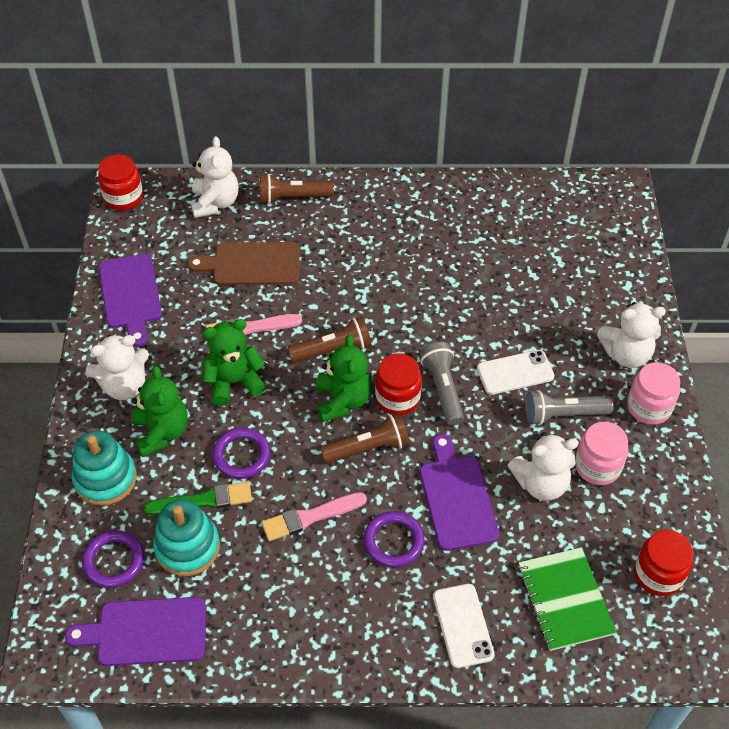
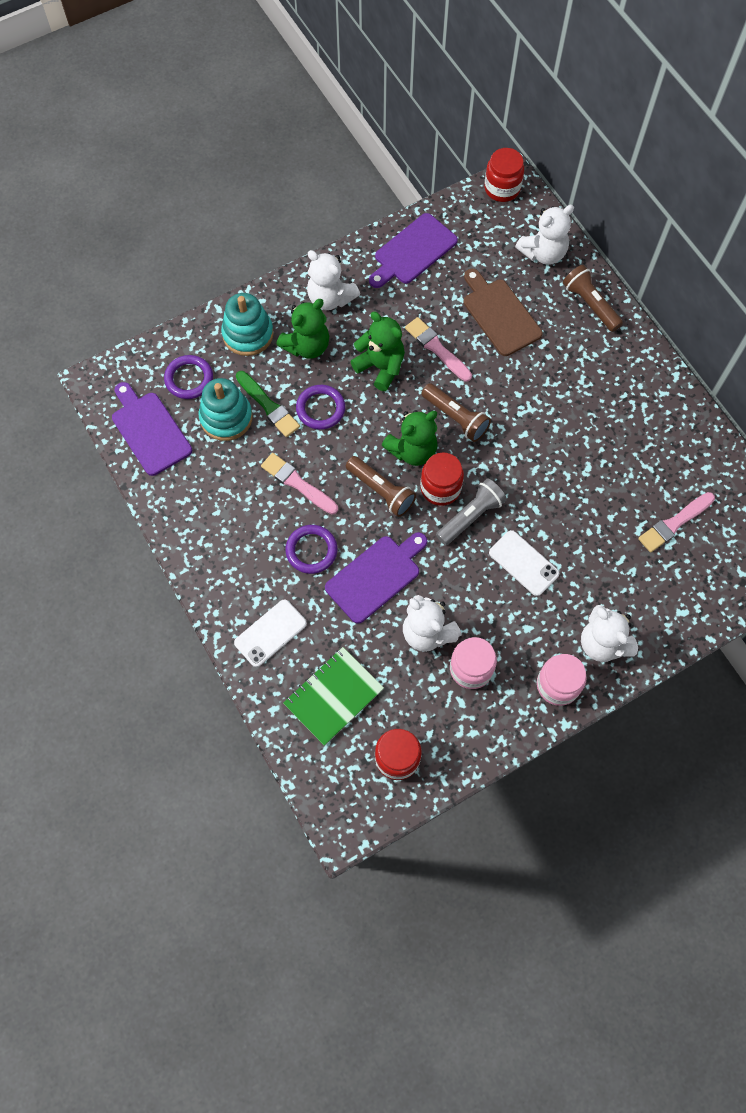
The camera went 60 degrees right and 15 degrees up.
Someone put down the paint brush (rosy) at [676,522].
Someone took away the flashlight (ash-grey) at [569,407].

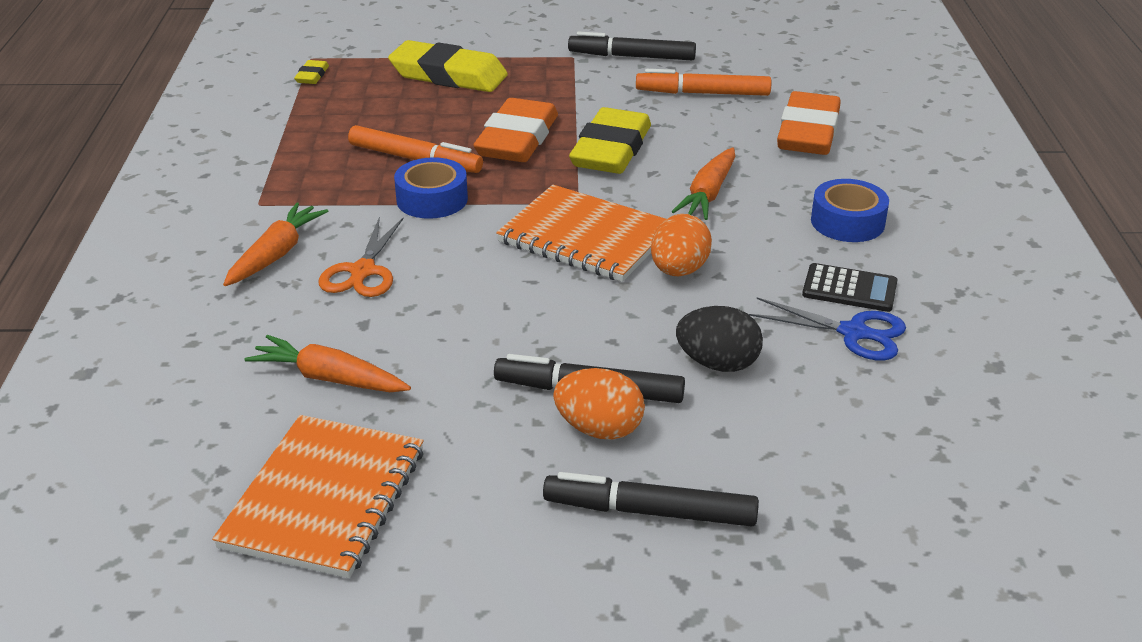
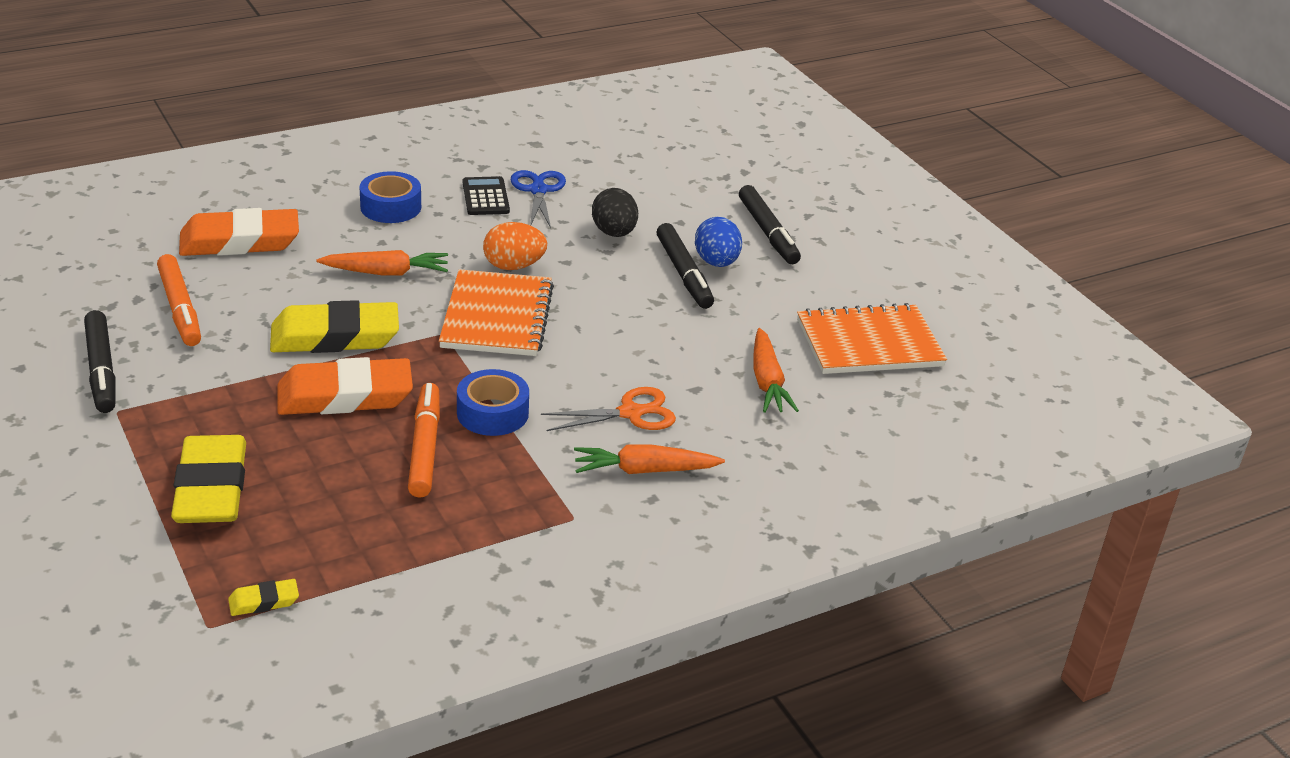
The camera went 120 degrees left and 0 degrees up.
Someone repainted the toy egg (orange) at [599,404], which became the toy egg (cobalt) at [718,242].

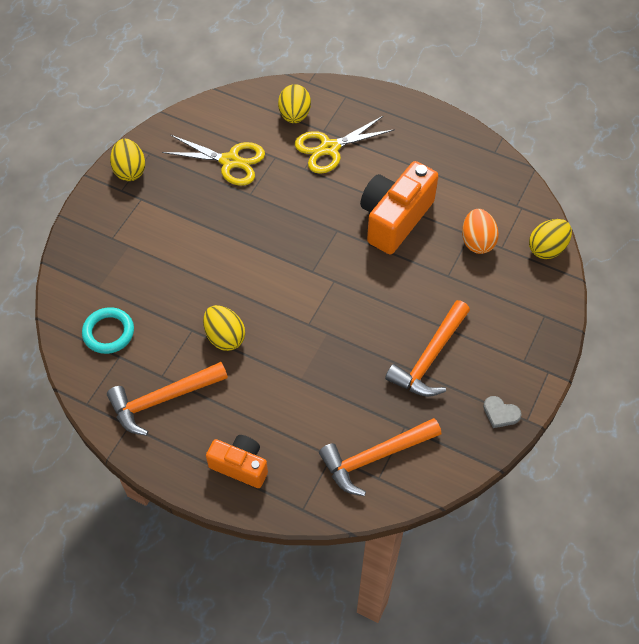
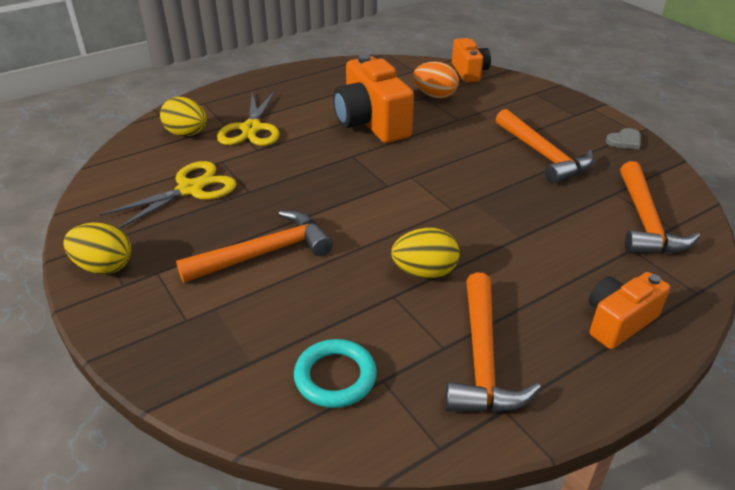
The camera went 60 degrees left and 20 degrees down.
Someone put down the claw hammer (orange) at [254,247].
Someone swapped the toy egg (yellow) at [550,239] for the camera (orange) at [471,60].

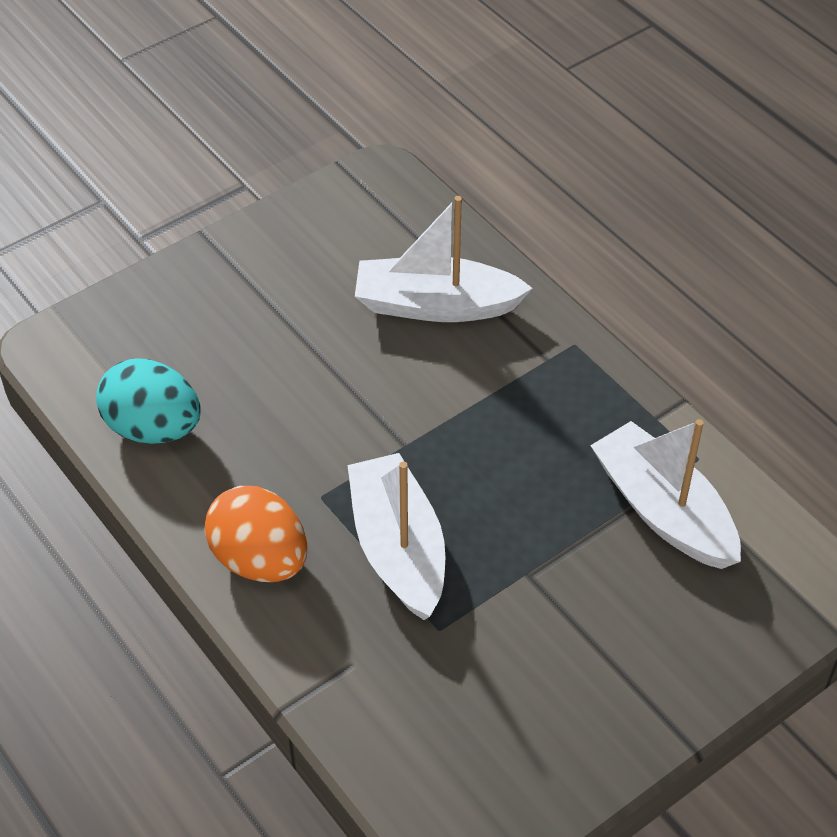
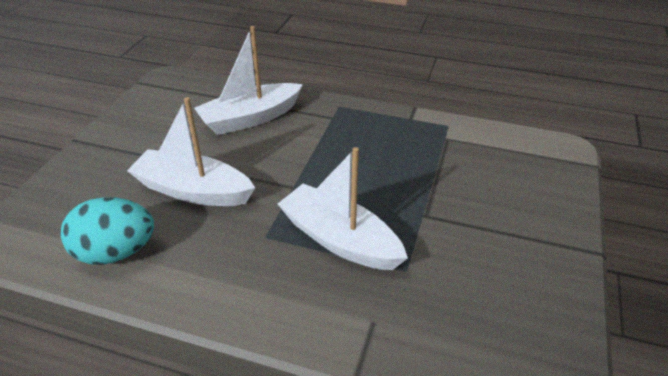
The camera went 35 degrees left and 10 degrees down.
Someone carried the toy boat (white) from [665,494] to [191,151].
Someone took away the toy egg (orange) at [255,534].

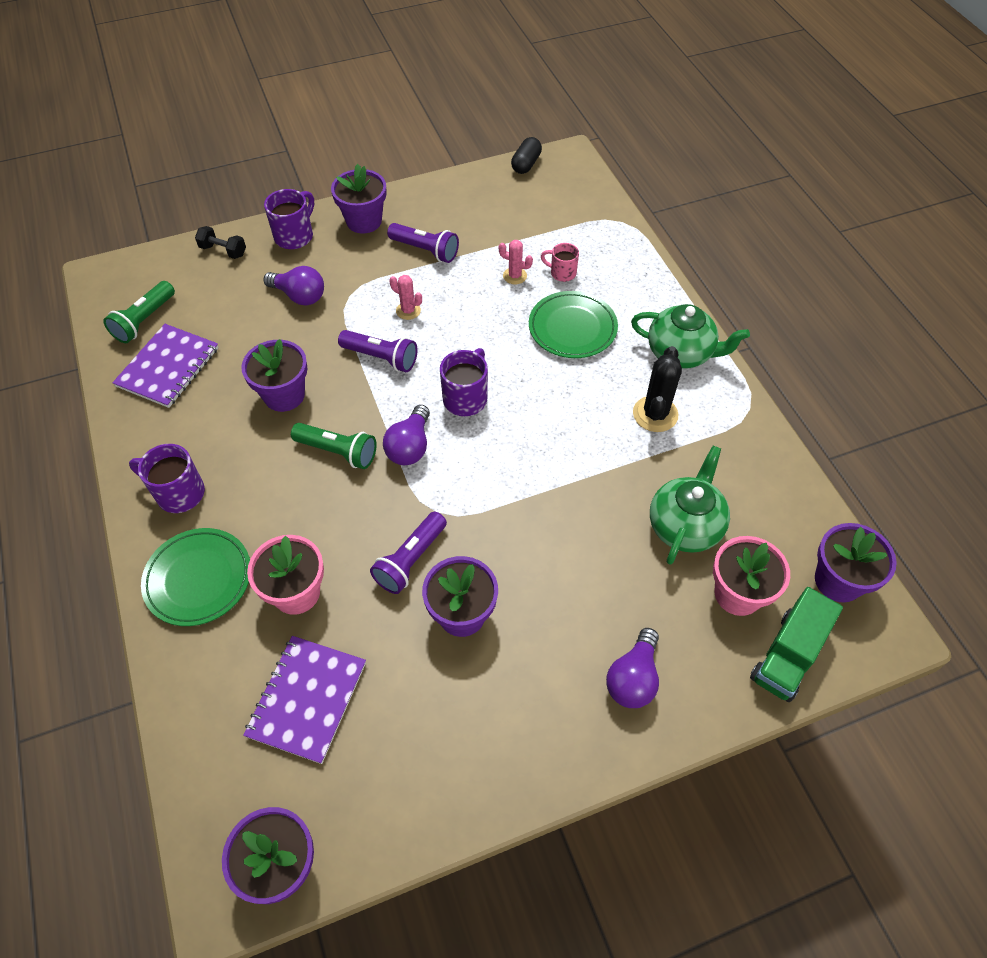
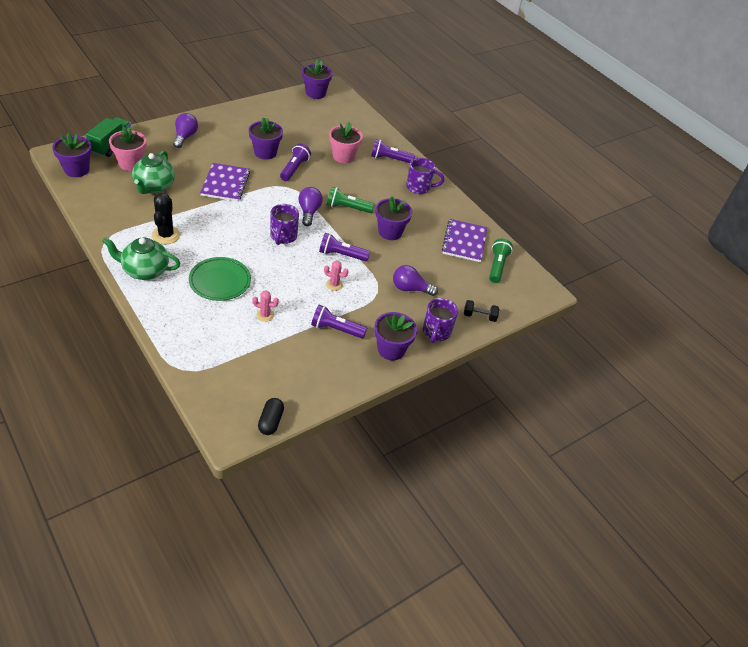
The camera went 160 degrees right and 10 degrees down.
Someone carried the exercise book (royal purple) from [304,700] to [225,182].
Someone swapped the dinner plate (leaf-green) at [195,577] for the flashlight (royal purple) at [393,151].
Someone took away the mug (rosy) at [560,262].

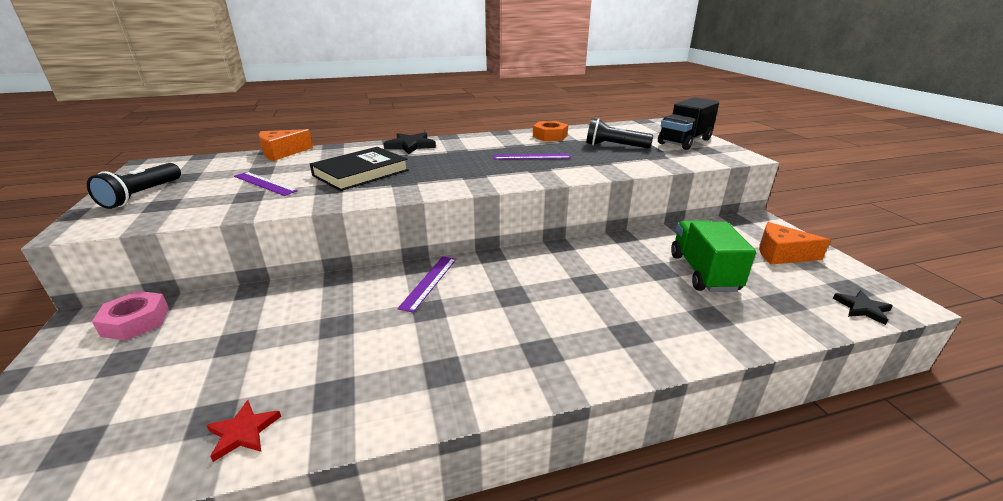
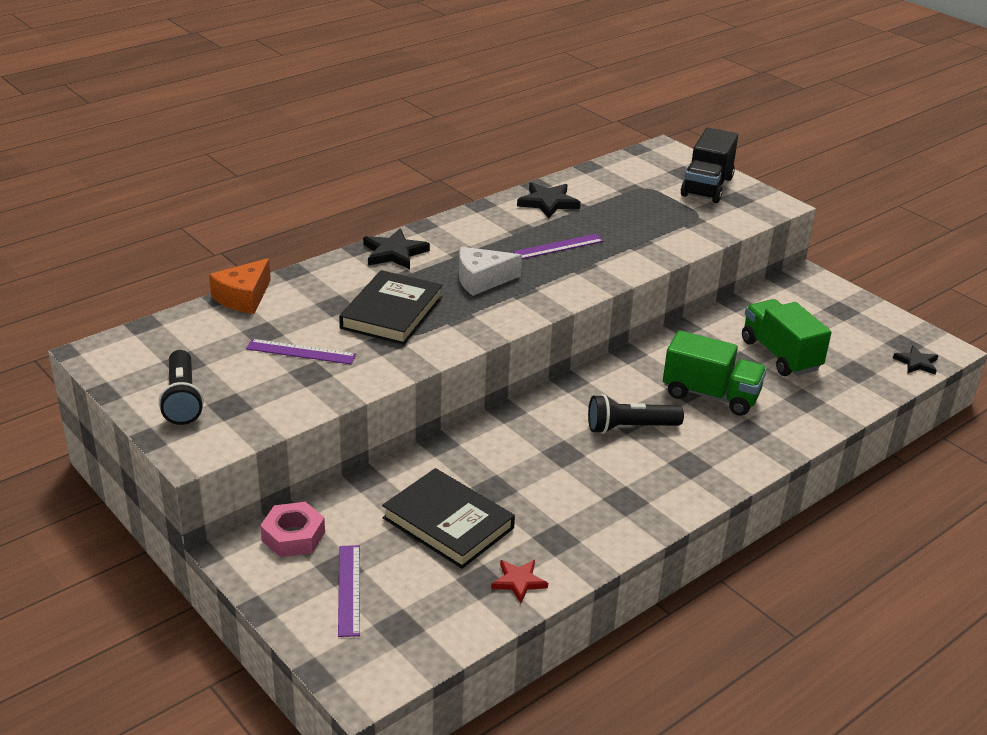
The camera went 25 degrees left and 5 degrees up.
Someone carried the ruler (royal purple) from [426,284] to [349,591].
Someone put down the hardcover (black) at [448,518].
Someone put down the cheese wedge (white) at [490,271].
Someone swapped the hex nut (orange) at [550,131] for the five-pointed star (black) at [549,200].
Someone carried the flashlight (black) from [619,133] to [636,414].
Someone put down the truck (leaf-green) at [715,373].
Someone took away the cheese wedge (orange) at [794,243].

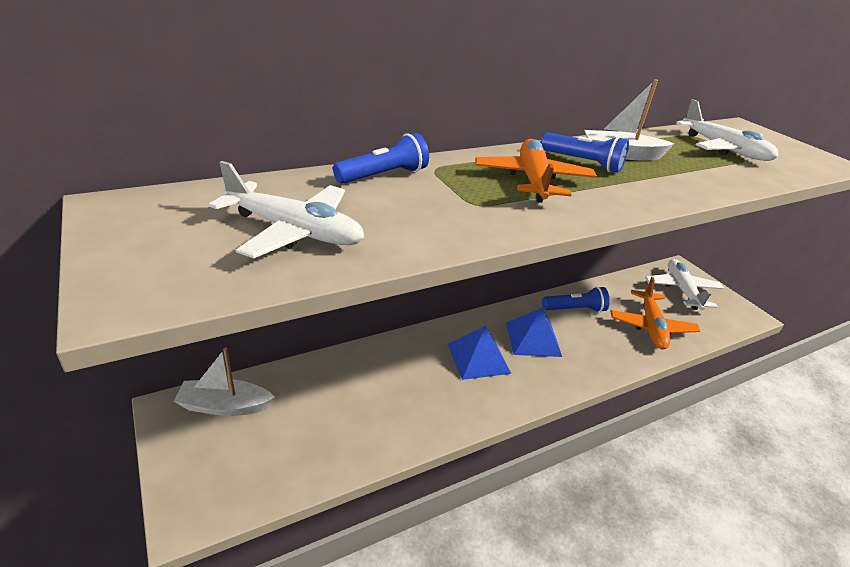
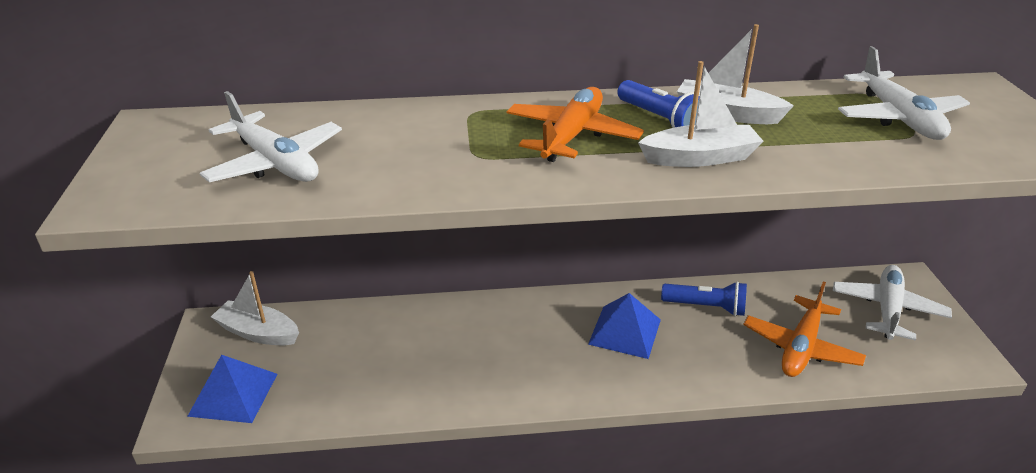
The camera went 25 degrees right and 0 degrees up.
Someone carried the solid pyramid (cobalt) from [479,353] to [232,389].
Someone put down the toy boat (white) at [700,114].
Someone took away the flashlight (cobalt) at [381,158].

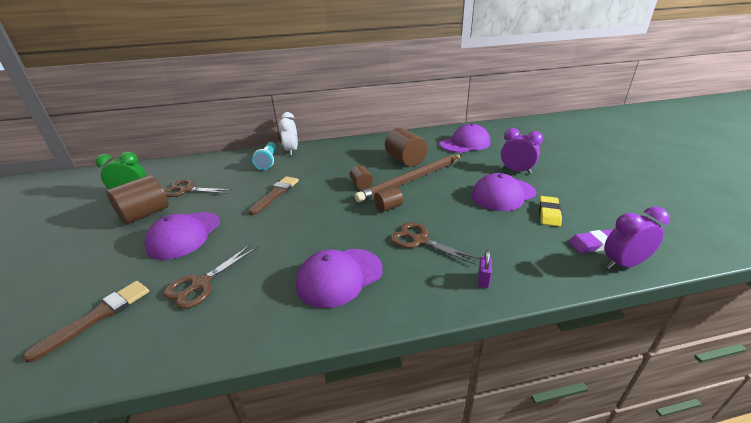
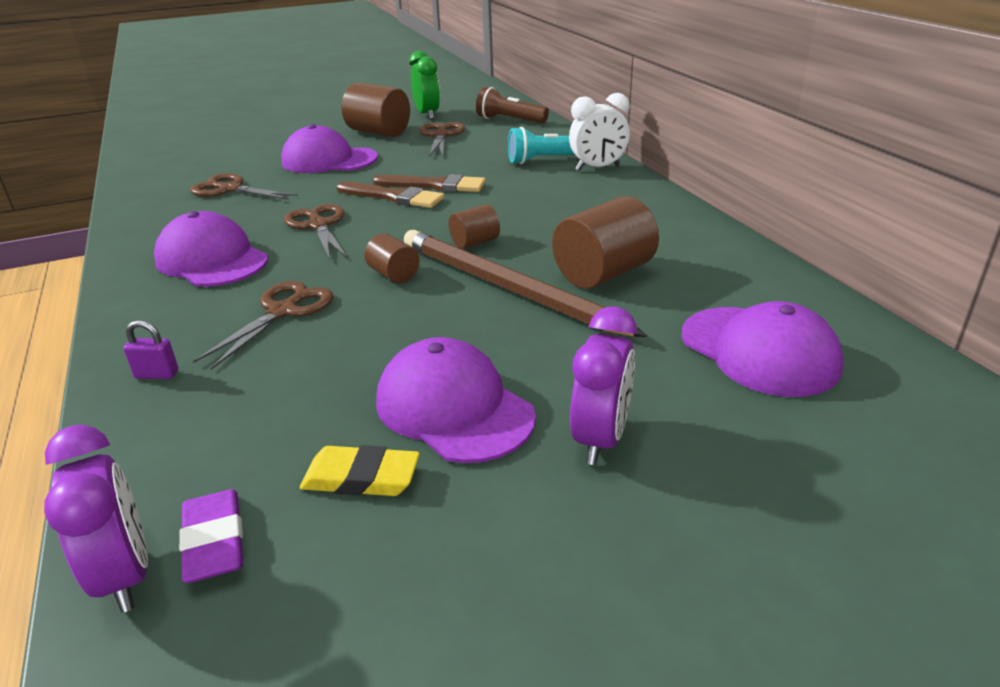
The camera went 80 degrees right and 0 degrees up.
Someone put down the scissors (brown) at [315,232].
Someone carried the paint brush (brown) from [86,322] to [390,194].
Someone put down the flashlight (brown) at [512,105].

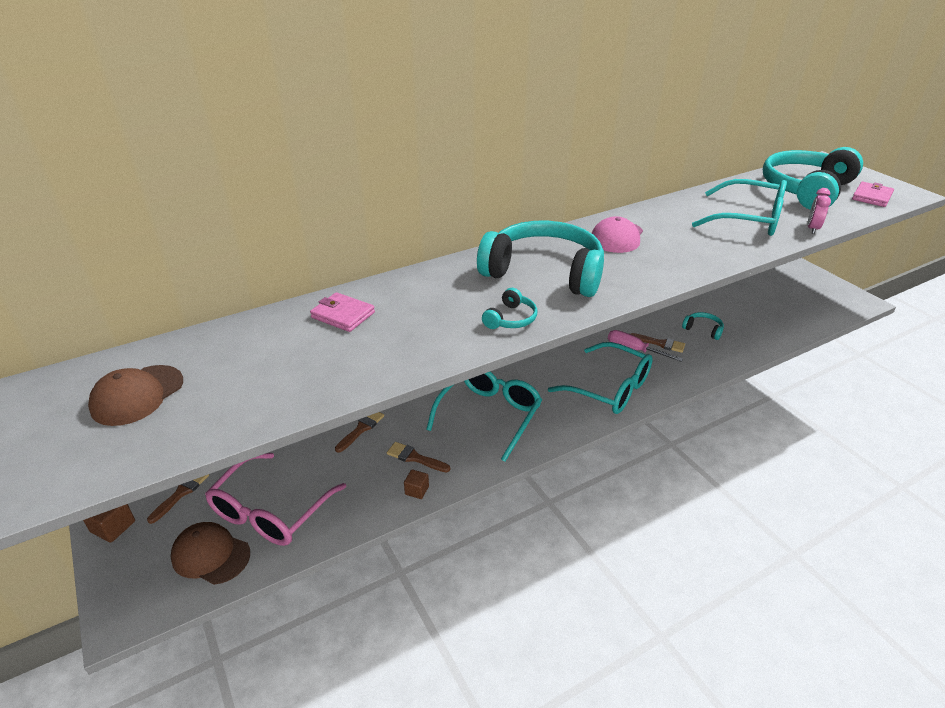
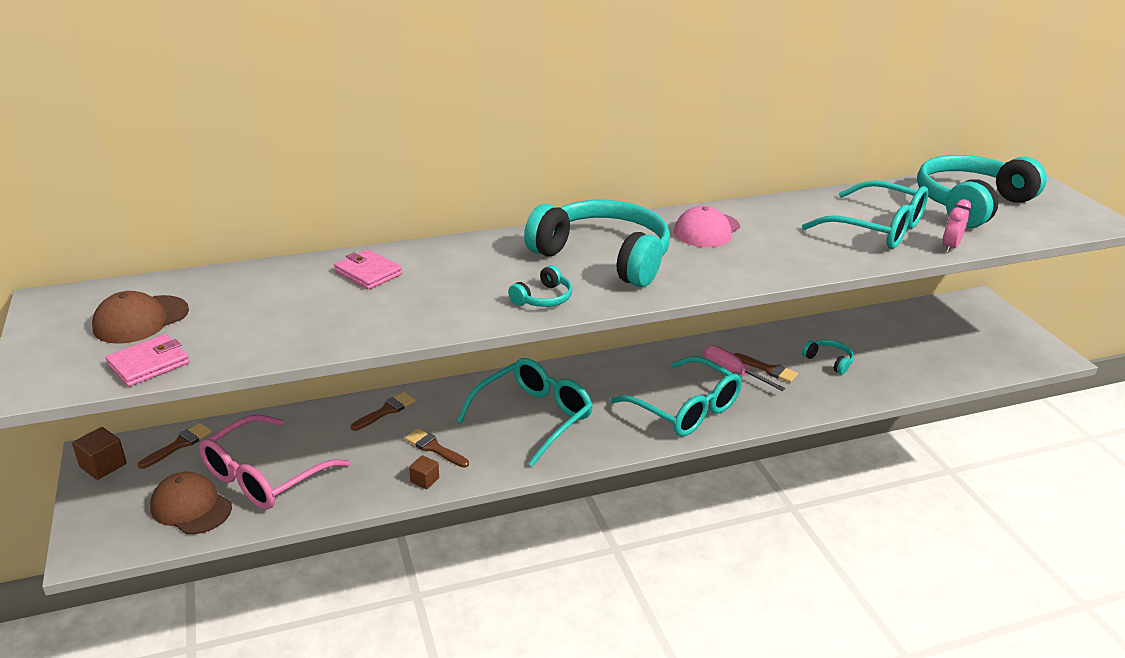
The camera went 10 degrees right and 5 degrees down.
Someone carried the card wallet (rosy) from [873,194] to [148,360].

